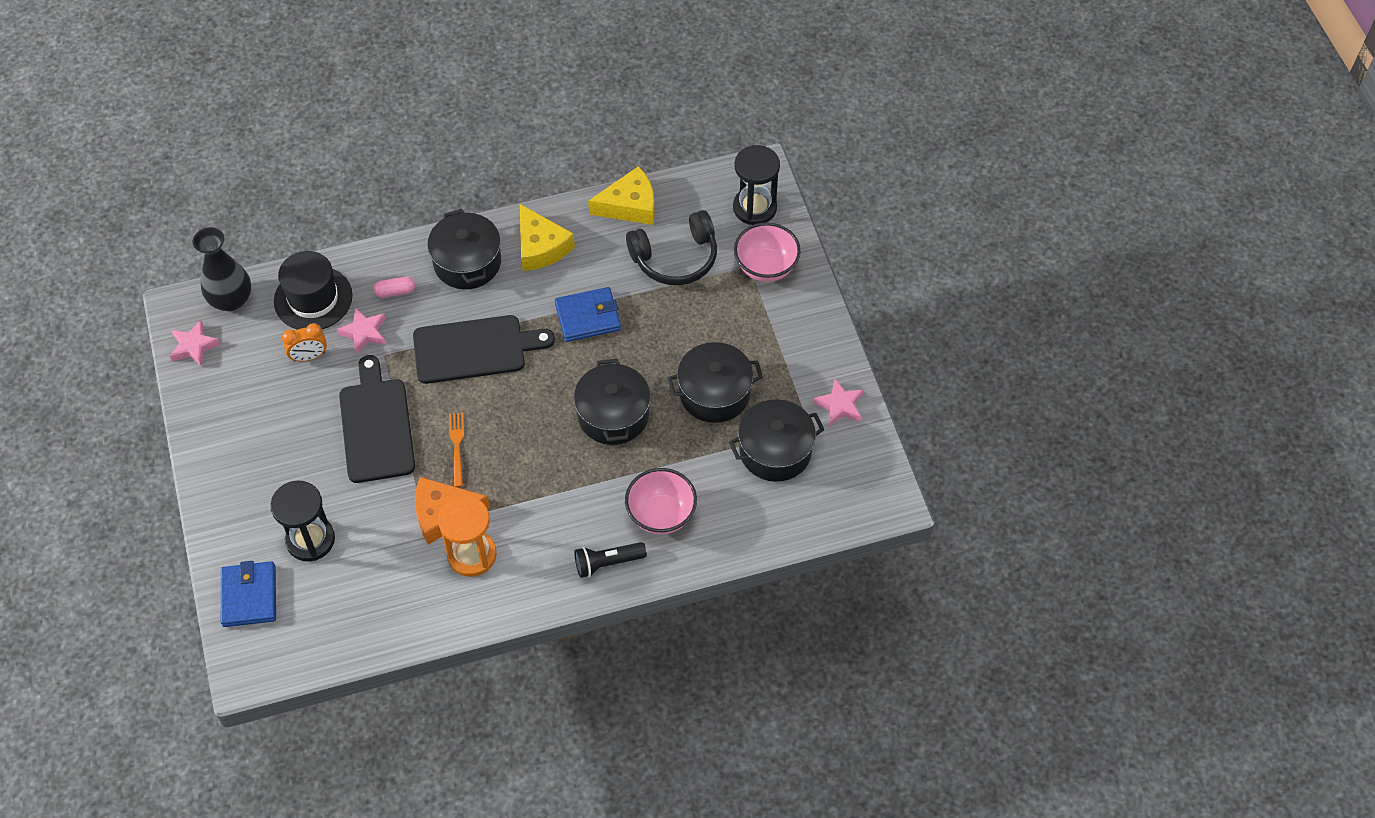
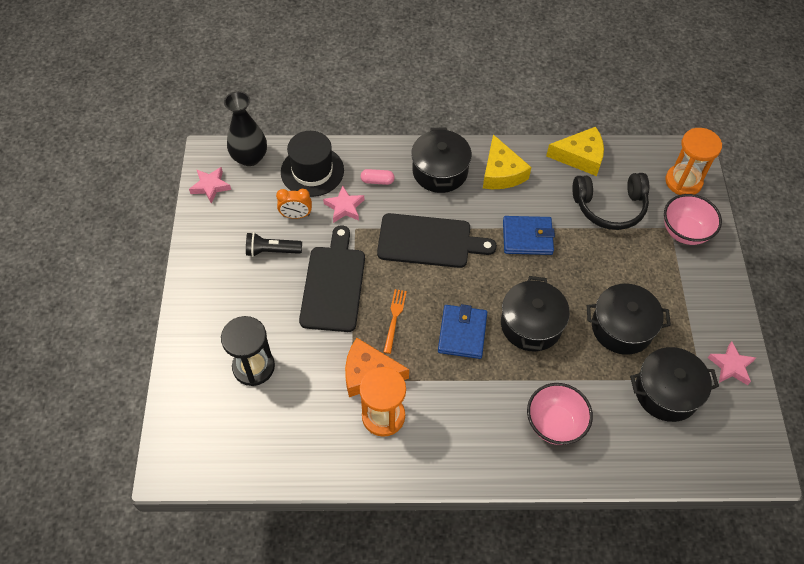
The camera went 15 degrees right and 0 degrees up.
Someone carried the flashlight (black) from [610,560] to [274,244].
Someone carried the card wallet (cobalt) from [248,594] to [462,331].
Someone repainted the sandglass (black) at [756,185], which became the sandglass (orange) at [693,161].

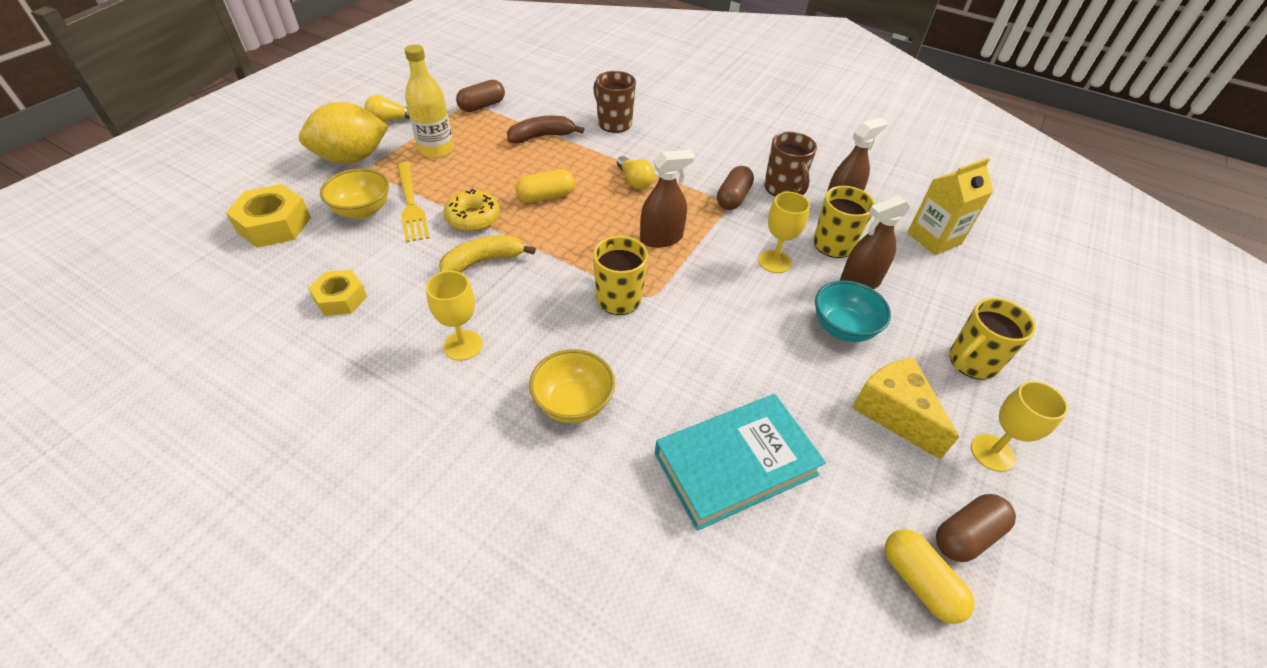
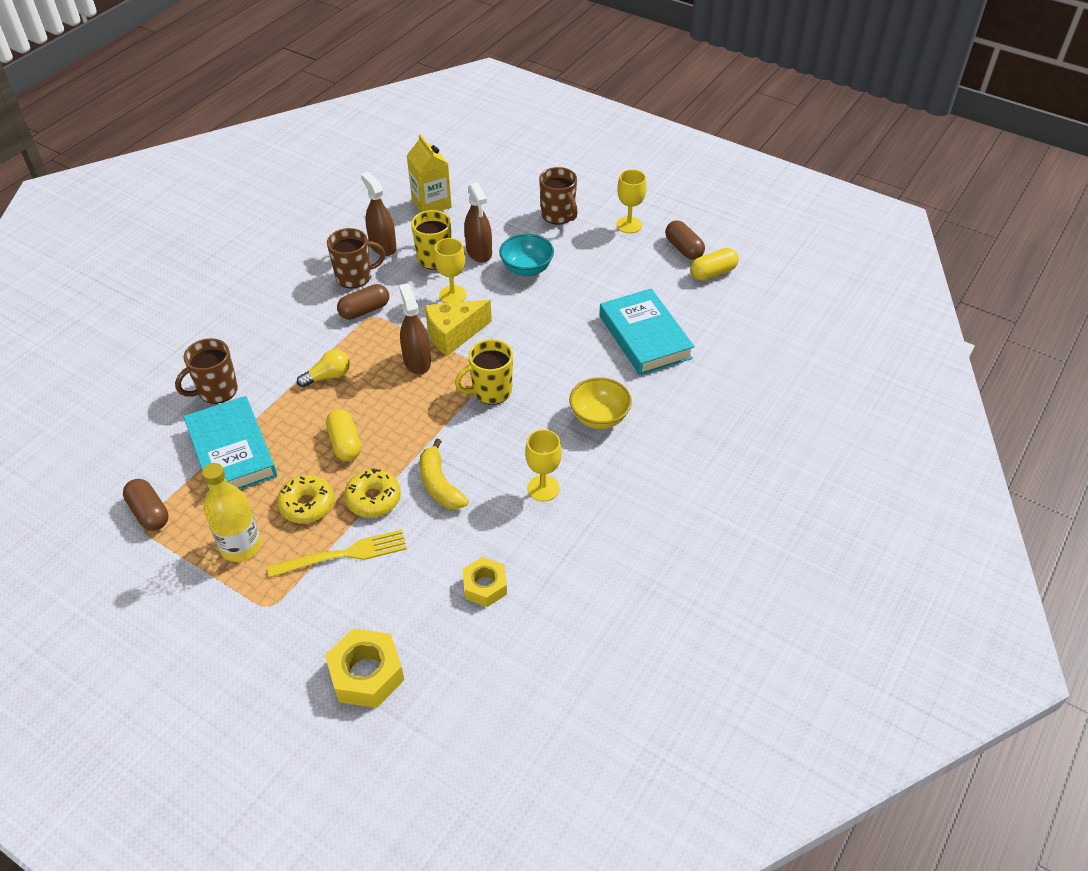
The camera went 85 degrees left and 0 degrees up.
Someone swapped the toy banana (brown) at [545,130] for the hardcover (teal) at [230,443].
Someone put down the donut (yellow) at [305,499].
Someone rotated the pill (brown) at [735,188] by 60 degrees counterclockwise.
Someone carried the cheese wedge (yellow) from [905,409] to [458,328].
Someone repainted the mug (yellow) at [993,339], which became the mug (brown) at [558,196].
Someone took away the toy lemon (yellow) at [344,133].
Someone took away the serving bowl (yellow) at [354,193].
Someone took away the bulb (yellow) at [387,109].

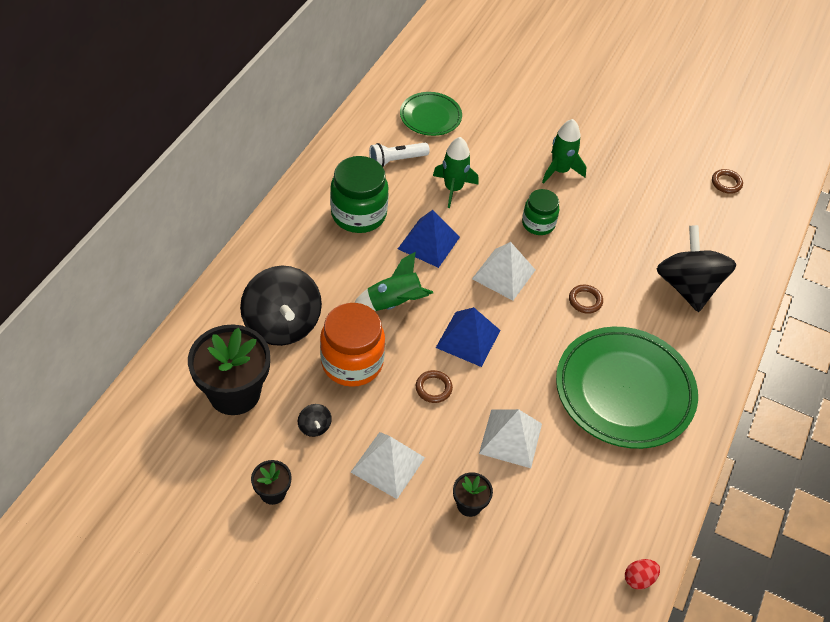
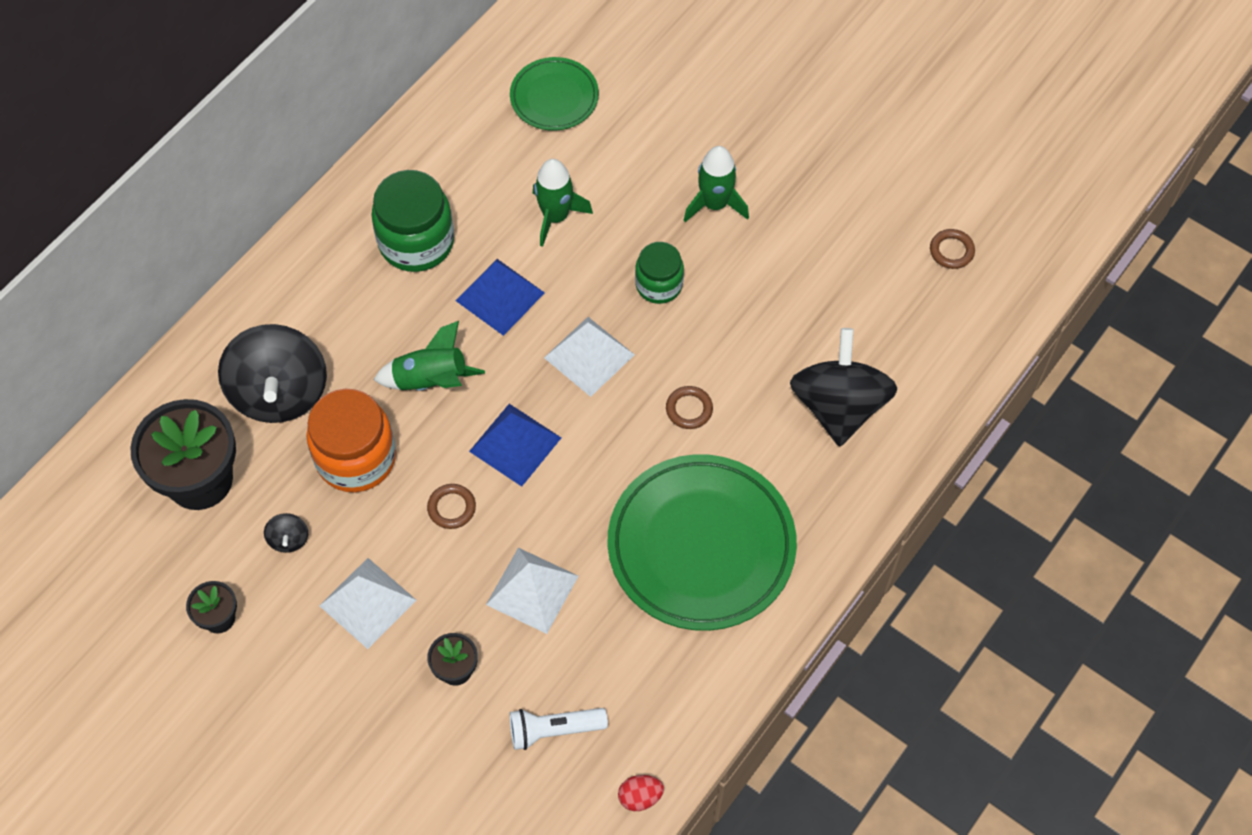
The camera went 15 degrees right and 10 degrees up.
Someone carried the flashlight (white) from [399,155] to [558,729].

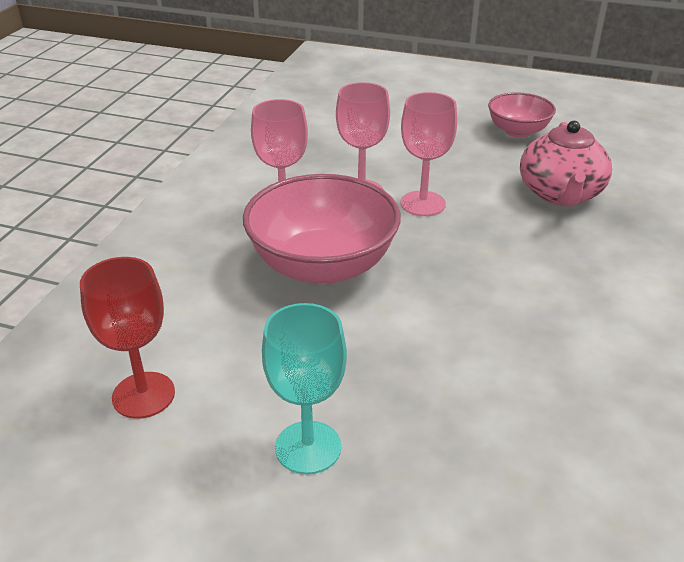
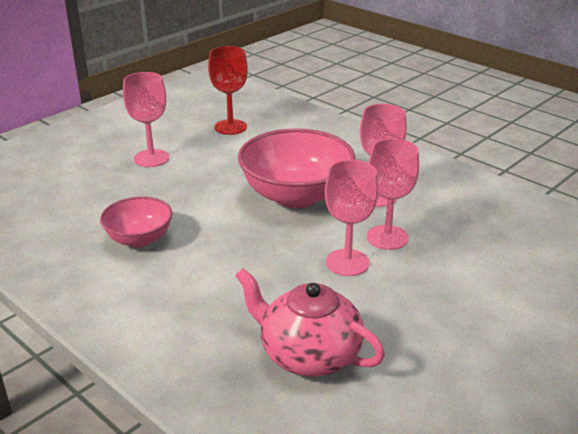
The camera went 115 degrees right and 5 degrees down.
Someone carried the serving bowl (rosy) from [522,115] to [136,221].
Someone repainted the wine glass (teal) at [304,388], which became the wine glass (rosy) at [146,119].

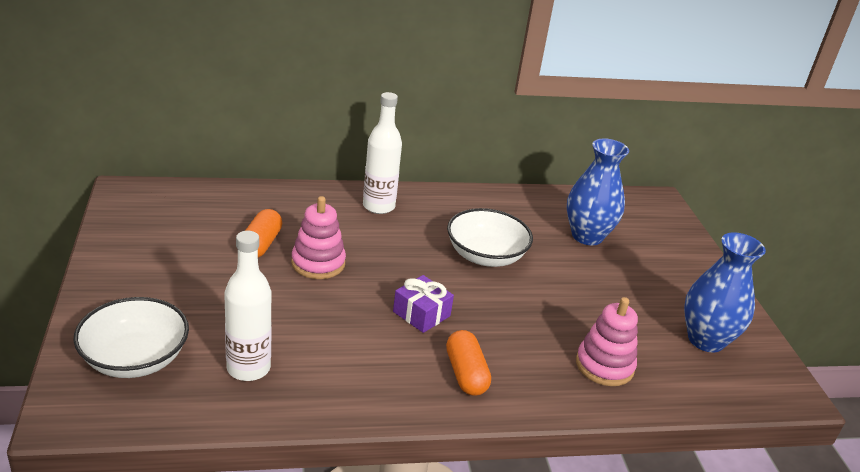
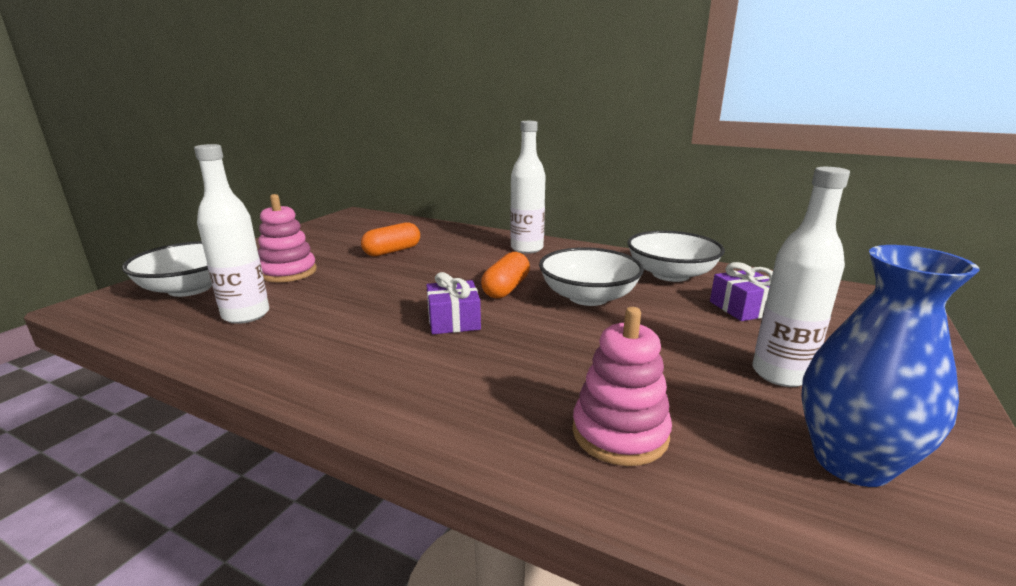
The camera went 40 degrees right and 10 degrees down.
Someone carried the stacking rings (rosy) from [318,237] to [287,238].
Someone carried the pill (orange) from [468,362] to [505,275].
Someone put down the serving bowl (white) at [676,256].
Someone swapped the flower vase (cobalt) at [598,191] for the gift (royal purple) at [741,291].
Someone put down the flask (white) at [801,277].

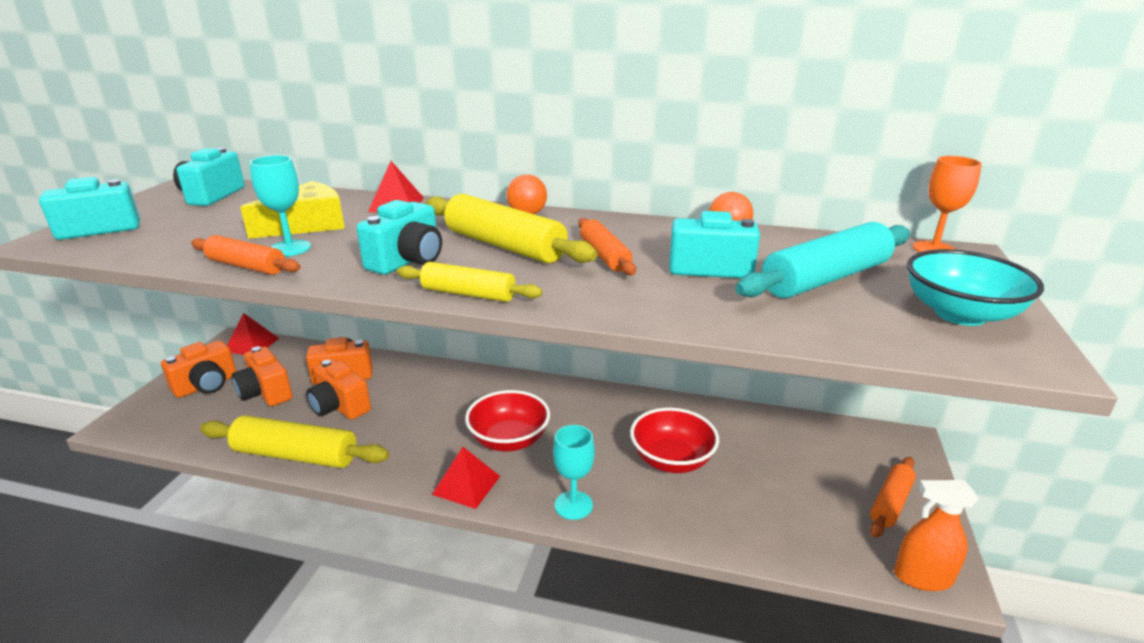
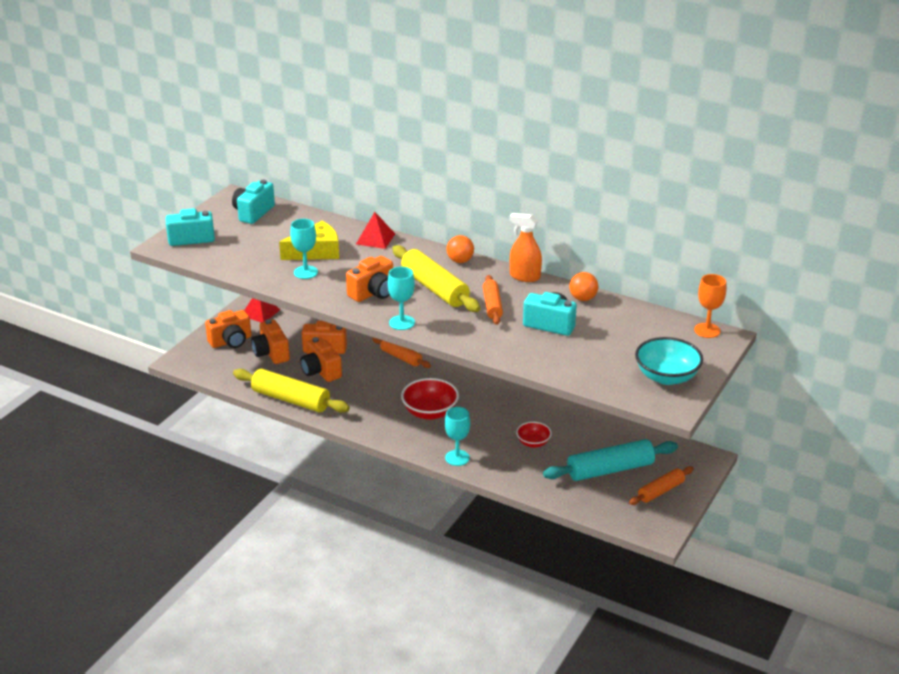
The camera went 15 degrees right and 5 degrees up.
Someone repainted the camera (teal) at [399,237], which became the camera (orange) at [369,279].
Someone carried the pastry roller (orange) from [245,255] to [401,352].
Someone swapped the pastry roller (yellow) at [470,282] for the wine glass (teal) at [401,298].
Someone carried the sprayer (orange) from [936,535] to [525,247].
Someone scaled the serving bowl (scarlet) at [674,440] by 0.59.
Someone carried the pastry roller (teal) from [822,260] to [610,460].
Someone took away the solid pyramid (scarlet) at [466,478].

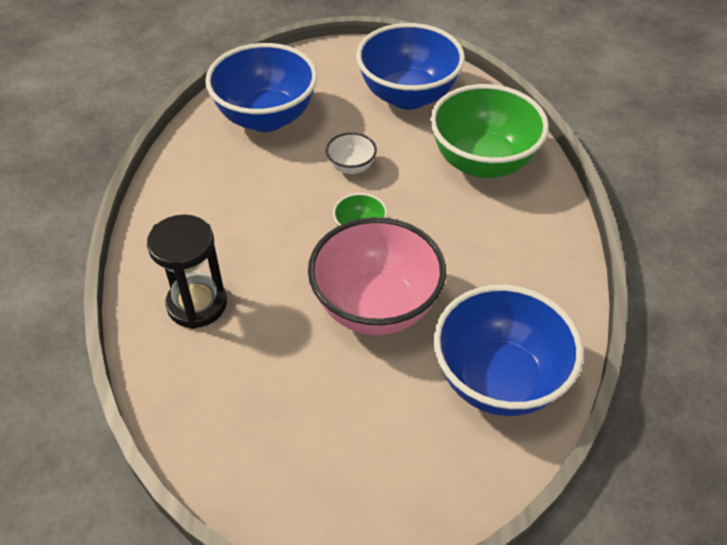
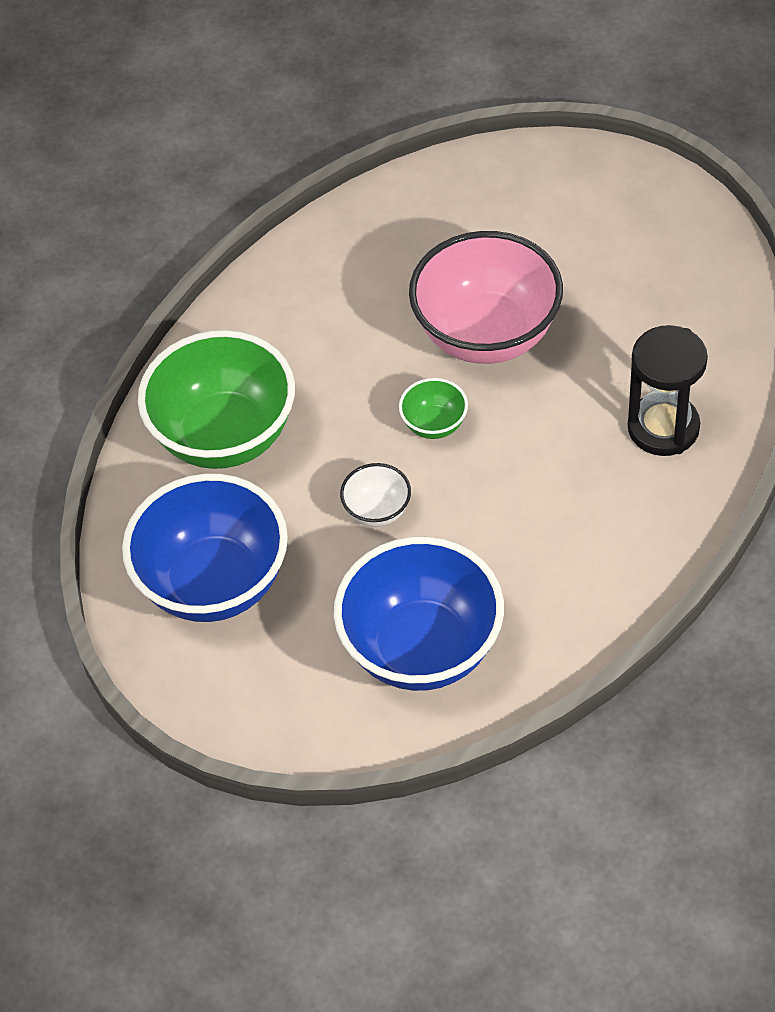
The camera went 140 degrees left and 5 degrees up.
Someone took away the serving bowl (cobalt) at [508,350].

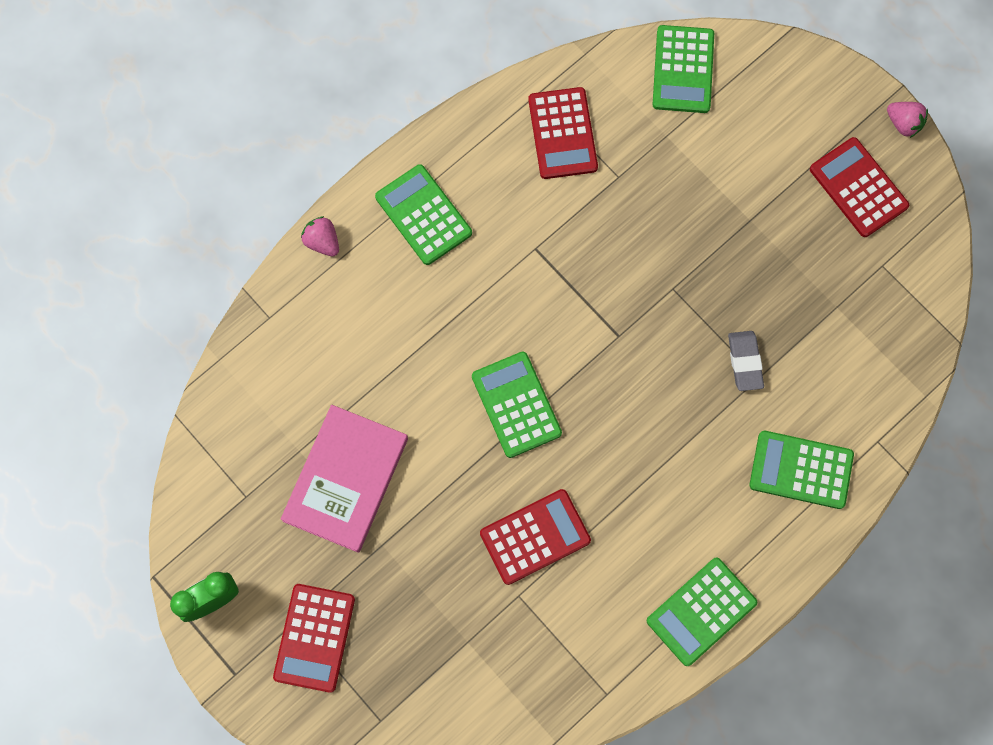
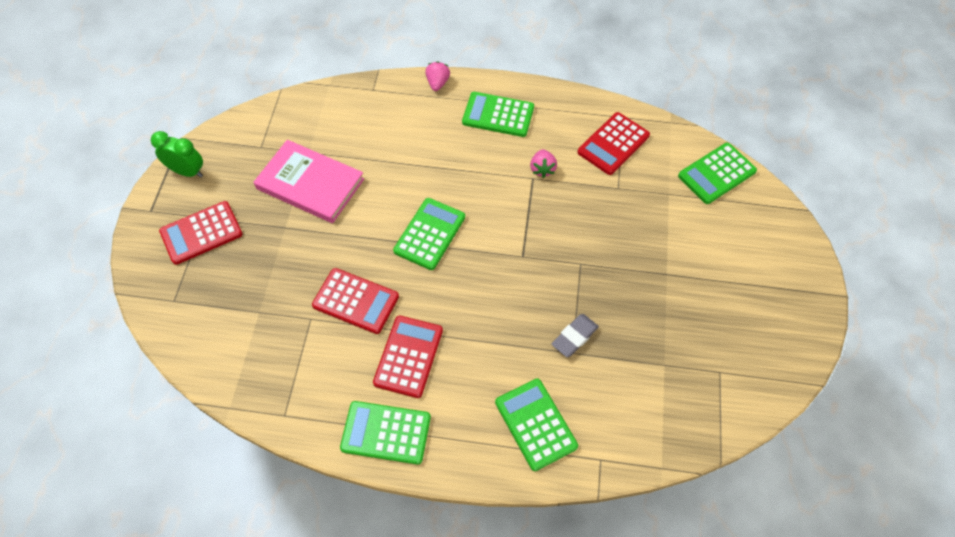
The camera went 50 degrees right and 15 degrees down.
Someone rotated the hardcover (rosy) at [344,479] by 45 degrees clockwise.
Someone carried the calculator (scarlet) from [859,187] to [408,357].
Someone rotated the calculator (leaf-green) at [423,214] by 90 degrees counterclockwise.
Someone carried the toy strawberry (rosy) from [907,120] to [543,163].

